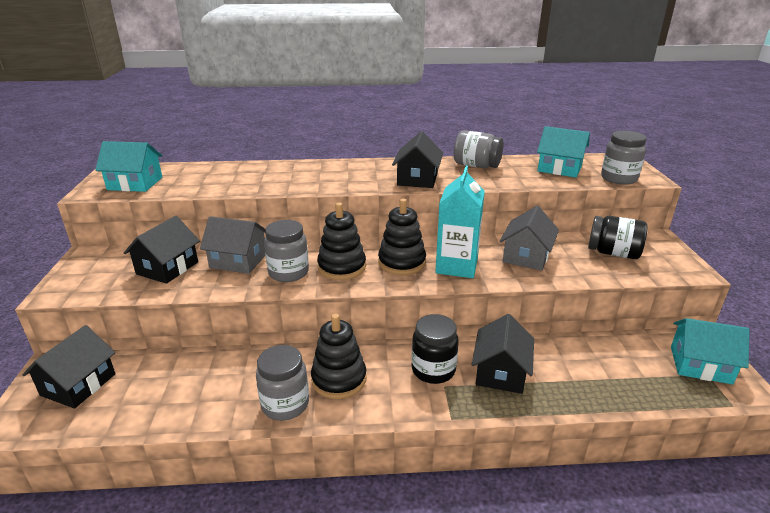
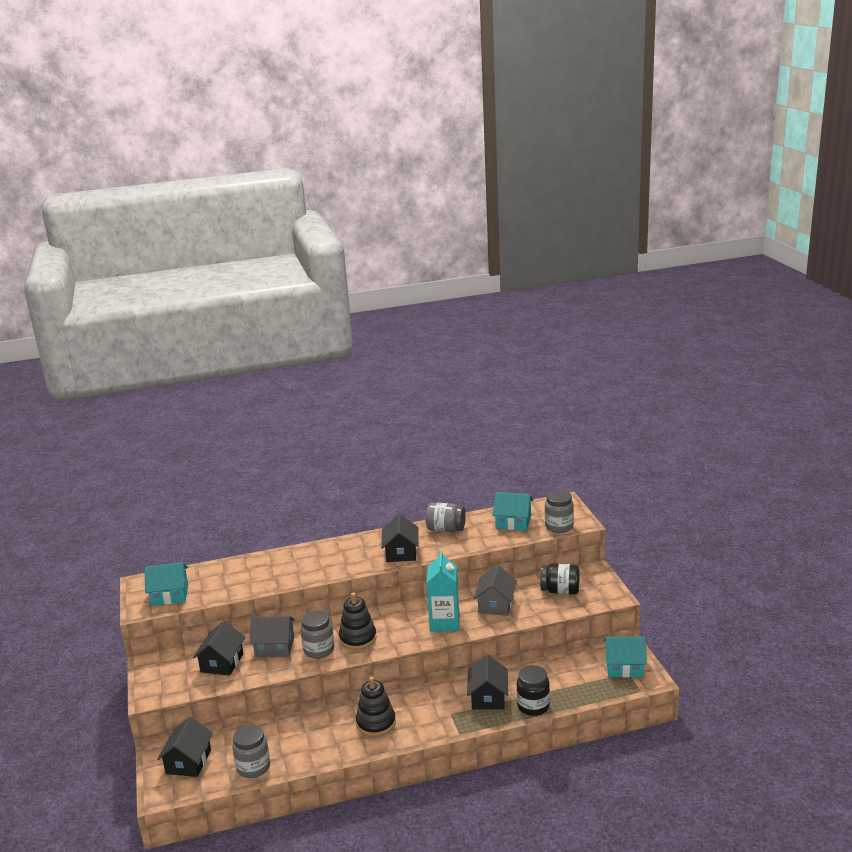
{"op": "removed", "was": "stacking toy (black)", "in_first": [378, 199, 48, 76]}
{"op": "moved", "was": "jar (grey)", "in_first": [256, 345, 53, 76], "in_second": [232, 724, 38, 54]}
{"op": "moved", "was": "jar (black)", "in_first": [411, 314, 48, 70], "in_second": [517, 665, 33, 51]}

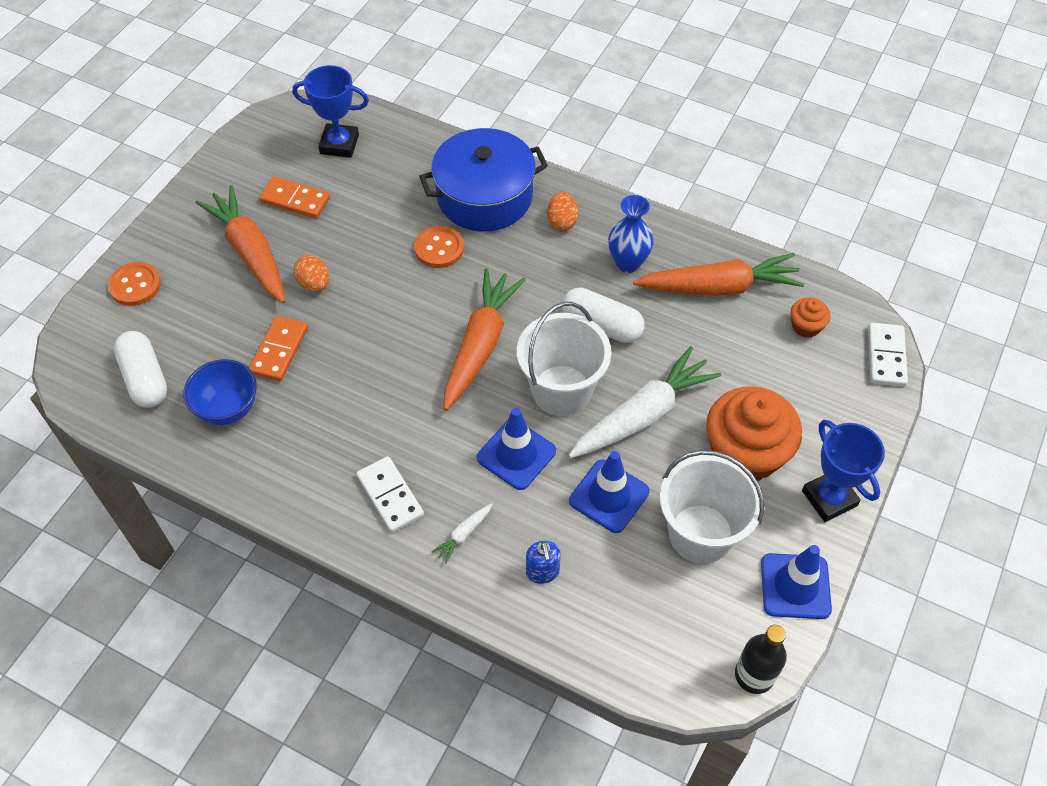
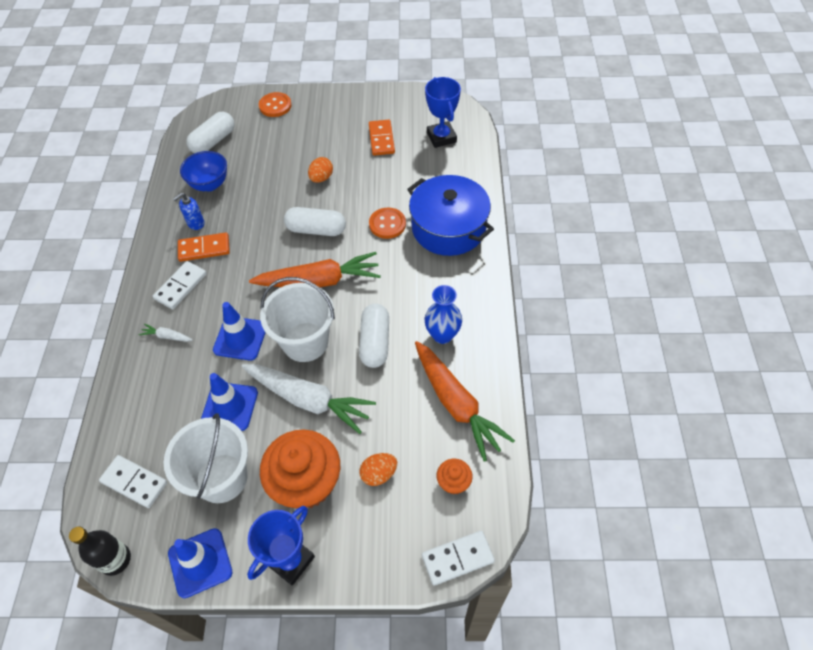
{"op": "removed", "was": "carrot (orange)", "in_first": [195, 185, 90, 118]}
{"op": "added", "now": "domino (white)", "in_second": [99, 455, 68, 53]}
{"op": "added", "now": "capsule (white)", "in_second": [284, 207, 62, 29]}
{"op": "moved", "was": "domino (orange)", "in_first": [249, 316, 59, 65], "in_second": [178, 232, 52, 30]}
{"op": "moved", "was": "soap dispenser (blue)", "in_first": [526, 541, 35, 43], "in_second": [173, 193, 32, 37]}
{"op": "moved", "was": "egg (orange)", "in_first": [547, 192, 31, 39], "in_second": [359, 453, 38, 33]}

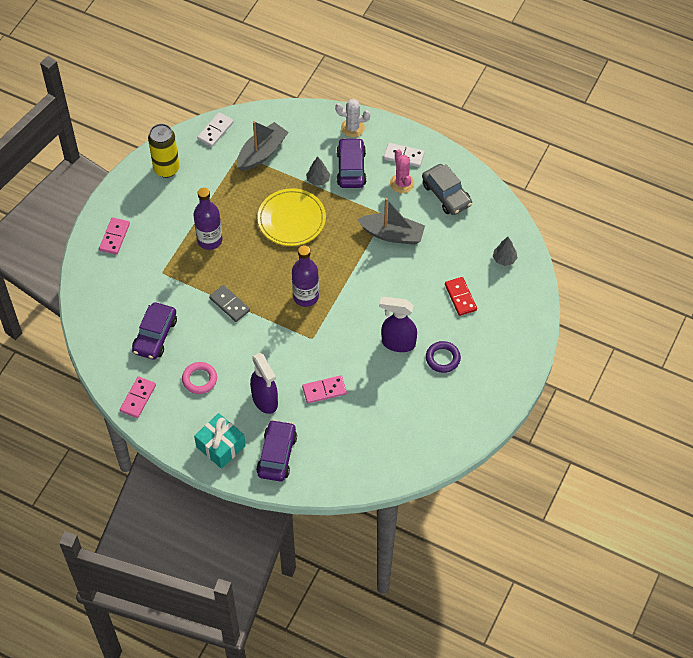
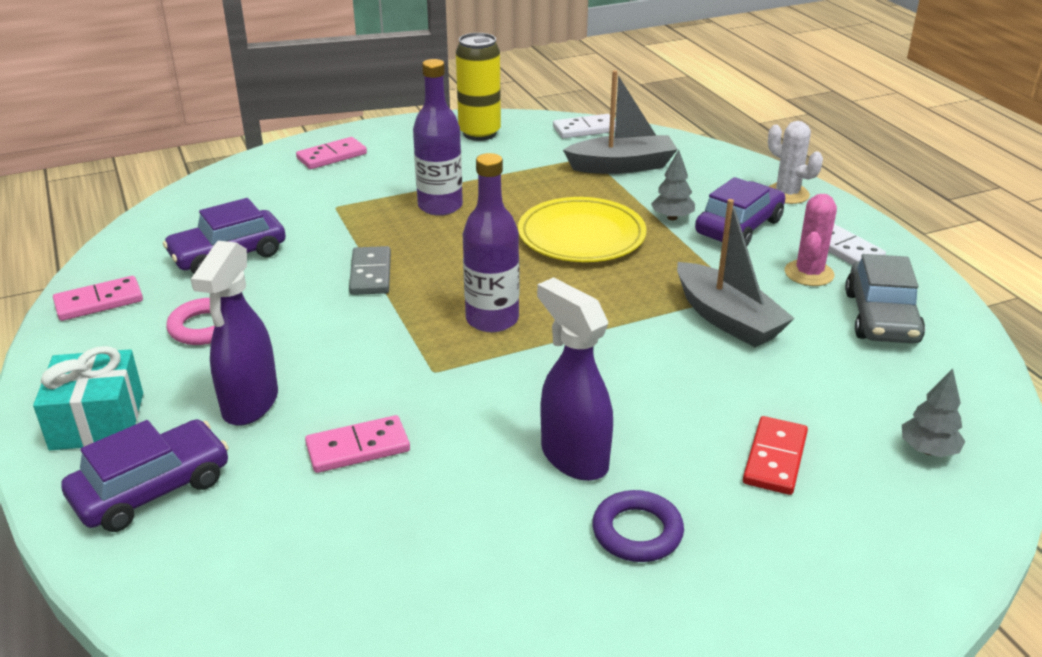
{"op": "turned", "was": "domino (pink)", "in_first": [302, 375, 45, 28], "in_second": [305, 415, 105, 58], "clockwise": -45}

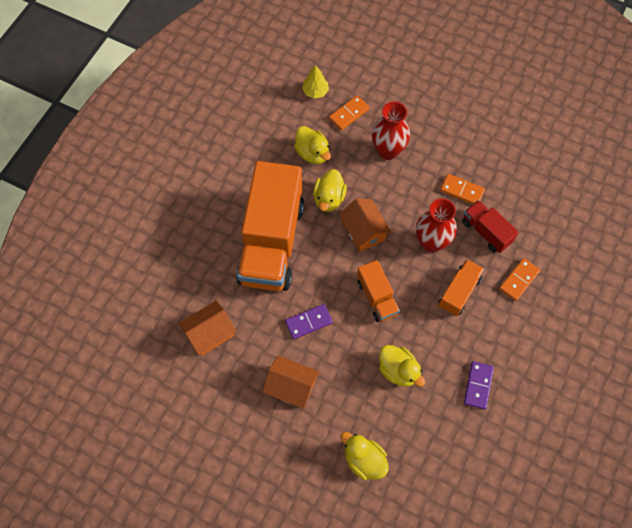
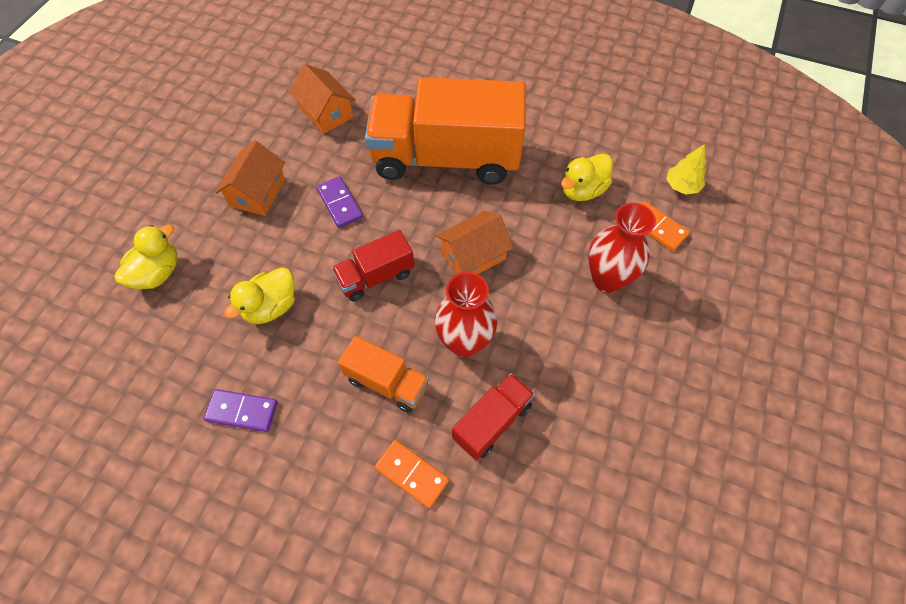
{"op": "removed", "was": "duck (yellow)", "in_first": [313, 169, 34, 43]}
{"op": "removed", "was": "domino (orange)", "in_first": [440, 174, 45, 30]}
{"op": "recoloured", "was": "truck (orange)", "now": "truck (red)", "in_first": [357, 260, 43, 62], "in_second": [332, 230, 82, 71]}

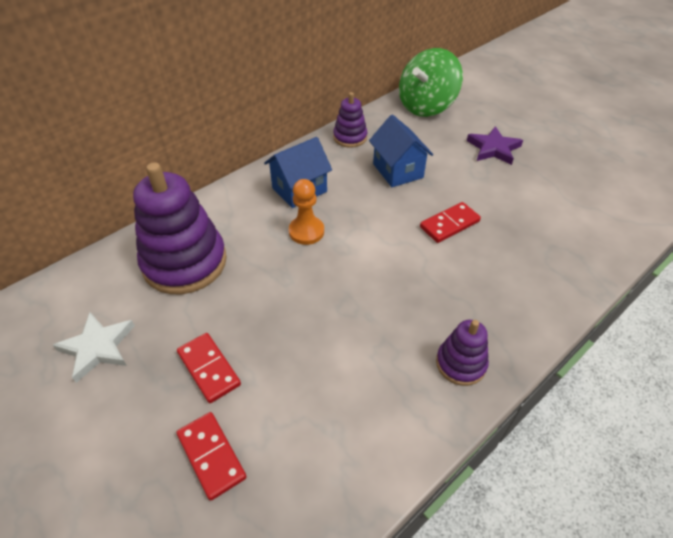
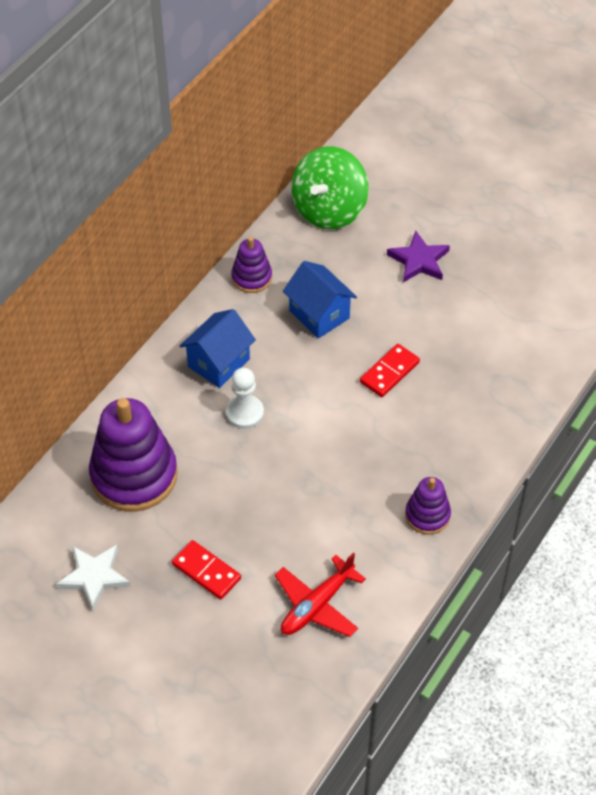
{"op": "removed", "was": "domino (red)", "in_first": [176, 412, 70, 89]}
{"op": "added", "now": "plane (red)", "in_second": [275, 553, 91, 84]}
{"op": "recoloured", "was": "pawn (orange)", "now": "pawn (white)", "in_first": [289, 179, 35, 66], "in_second": [226, 368, 38, 61]}

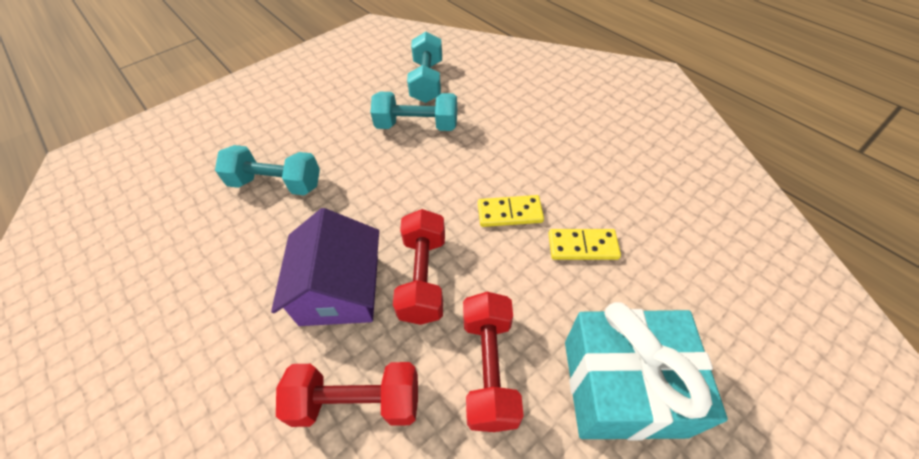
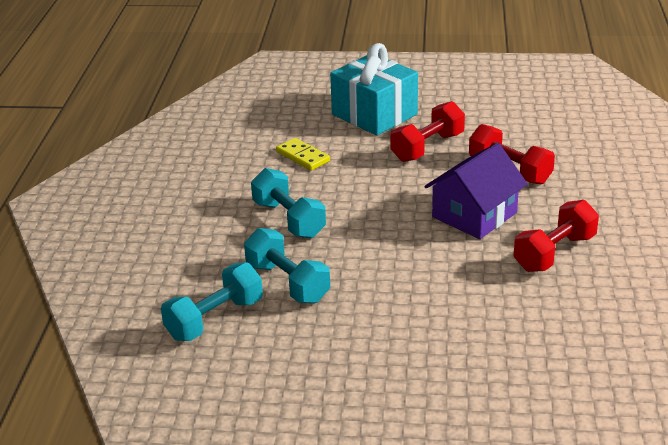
{"op": "removed", "was": "domino (yellow)", "in_first": [478, 195, 66, 32]}
{"op": "moved", "was": "dumbbell (turquoise)", "in_first": [215, 145, 105, 50], "in_second": [251, 168, 75, 70]}
{"op": "moved", "was": "dumbbell (red)", "in_first": [393, 209, 52, 116], "in_second": [513, 200, 86, 72]}

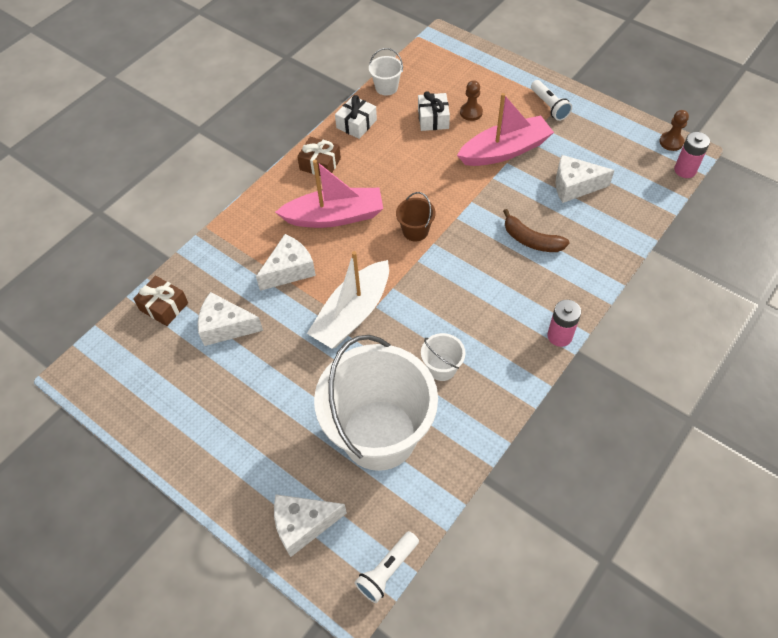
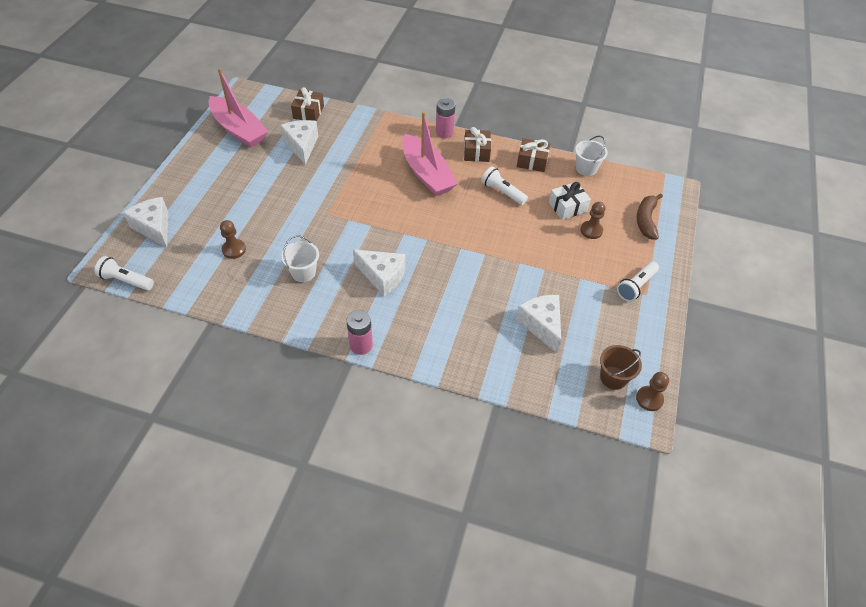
{"op": "removed", "was": "boat (white)", "in_first": [307, 251, 82, 98]}
{"op": "added", "now": "flashlight (white)", "in_second": [481, 166, 47, 39]}
{"op": "moved", "was": "cheese (white)", "in_first": [256, 234, 60, 57], "in_second": [353, 249, 52, 47]}
{"op": "moved", "was": "bucket (brown)", "in_first": [396, 192, 40, 50], "in_second": [600, 345, 42, 45]}
{"op": "moved", "was": "boat (pink)", "in_first": [457, 93, 97, 73], "in_second": [208, 68, 60, 80]}
{"op": "moved", "was": "banana (brown)", "in_first": [503, 209, 67, 43], "in_second": [637, 194, 26, 46]}
{"op": "moved", "was": "battery (pink)", "in_first": [674, 132, 36, 46], "in_second": [436, 98, 19, 40]}
{"op": "replaced", "was": "bucket (white)", "now": "pawn (brown)", "in_first": [314, 335, 124, 136], "in_second": [220, 220, 26, 39]}
{"op": "recoloured", "was": "gift (white)", "now": "gift (brown)", "in_first": [335, 95, 42, 44], "in_second": [517, 138, 33, 34]}

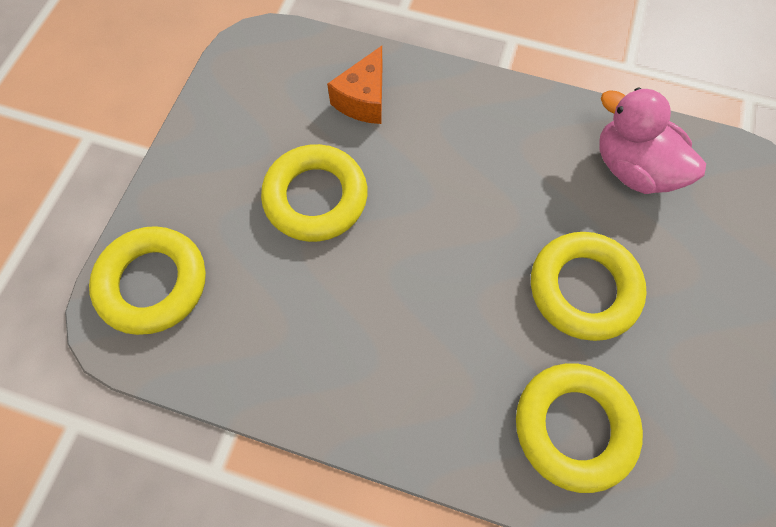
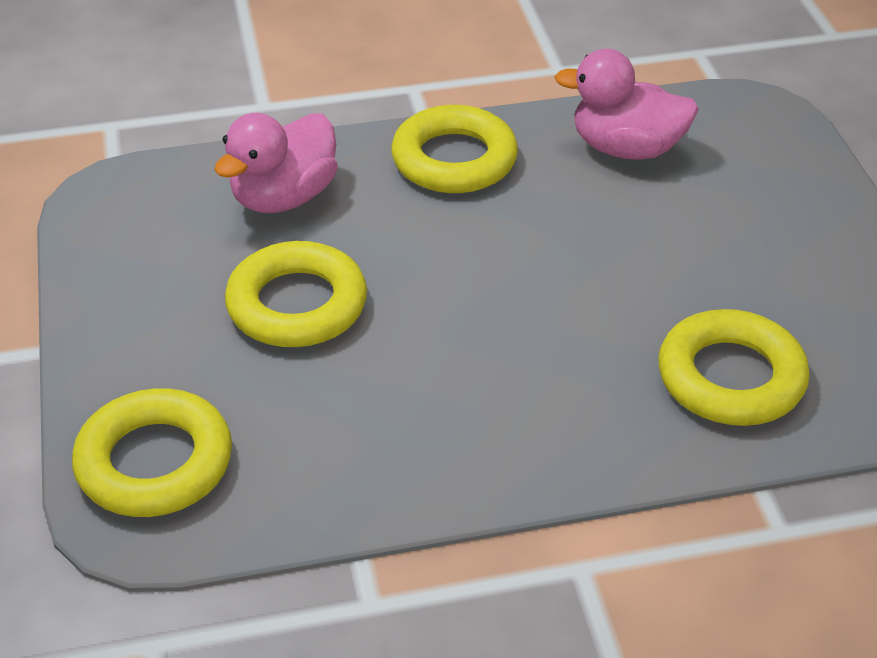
{"op": "moved", "was": "ring (yellow)", "in_first": [531, 232, 116, 109], "in_second": [391, 105, 127, 88]}
{"op": "replaced", "was": "cheese (orange)", "now": "duck (pink)", "in_first": [327, 46, 55, 78], "in_second": [214, 113, 124, 100]}

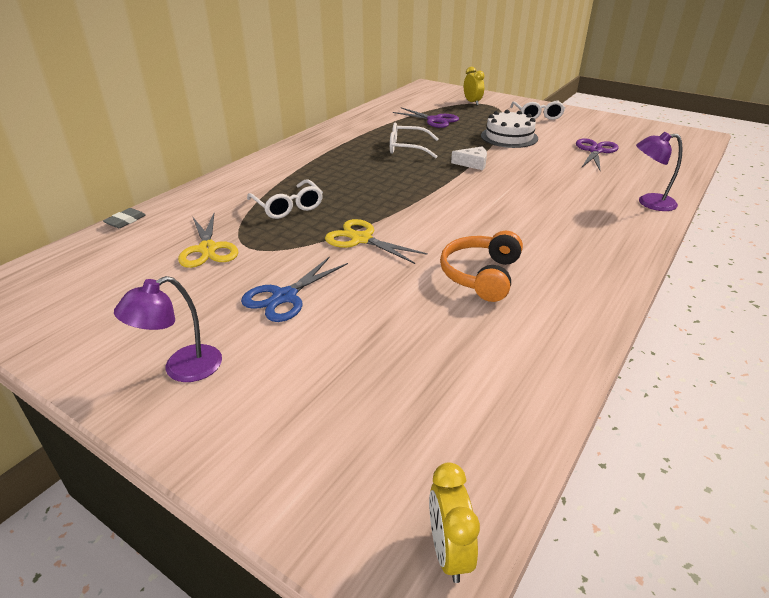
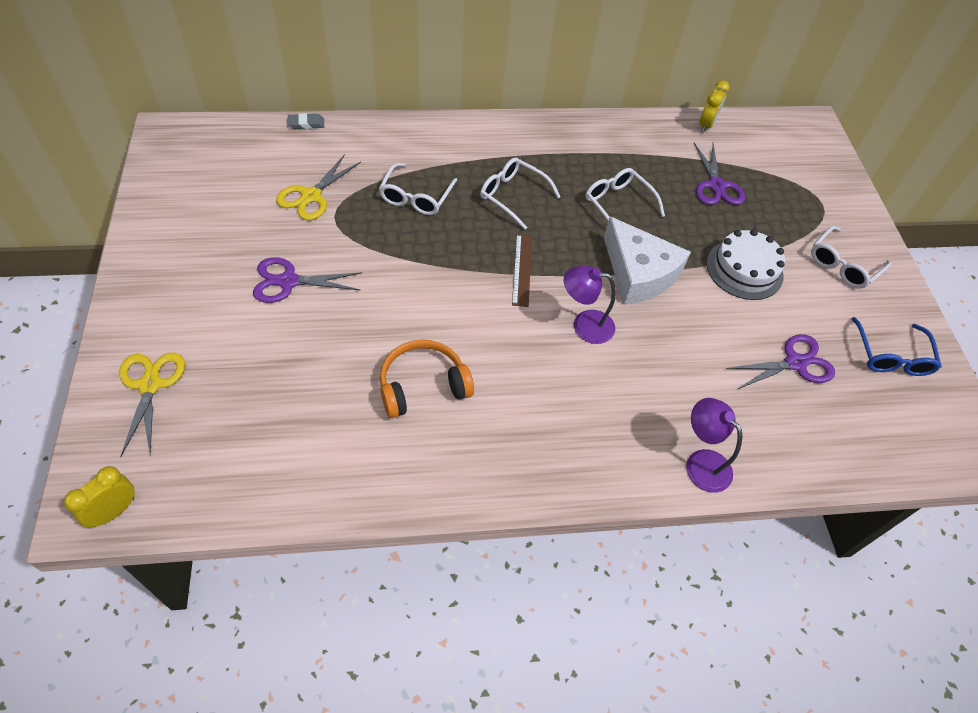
{"op": "added", "now": "glasses (white)", "in_second": [480, 158, 81, 72]}
{"op": "added", "now": "ruler (brown)", "in_second": [512, 234, 20, 73]}
{"op": "added", "now": "glasses (blue)", "in_second": [852, 317, 90, 59]}
{"op": "moved", "was": "lamp (purple)", "in_first": [114, 276, 108, 106], "in_second": [564, 266, 52, 78]}
{"op": "moved", "was": "scissors (yellow)", "in_first": [325, 219, 103, 45], "in_second": [119, 353, 66, 104]}
{"op": "moved", "was": "clock (yellow)", "in_first": [464, 67, 21, 38], "in_second": [699, 80, 30, 53]}
{"op": "recoloured", "was": "scissors (blue)", "now": "scissors (purple)", "in_first": [241, 256, 107, 66], "in_second": [253, 257, 109, 46]}
{"op": "resized", "was": "cheese (white)", "in_first": [451, 147, 36, 23], "in_second": [604, 217, 87, 88], "ratio": 2.03}

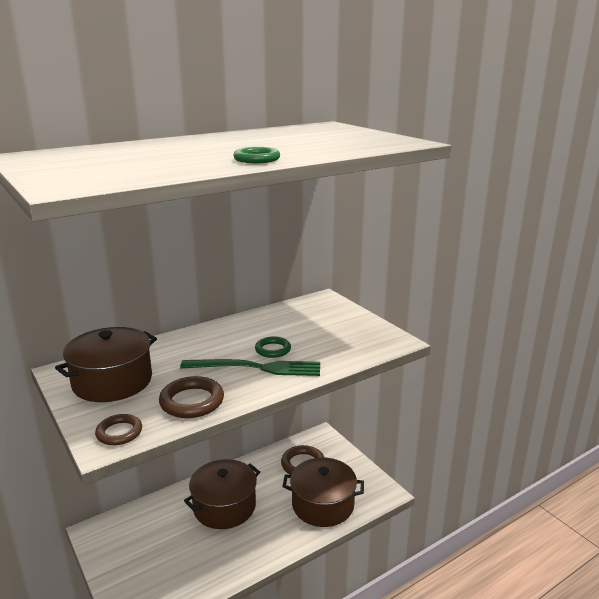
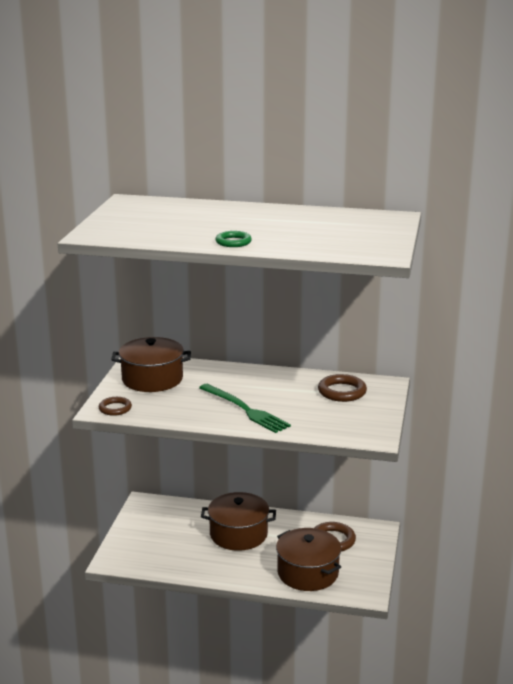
{"op": "removed", "was": "ring (green)", "in_first": [255, 336, 36, 22]}
{"op": "moved", "was": "ring (brown)", "in_first": [159, 376, 65, 42], "in_second": [318, 374, 49, 28]}

